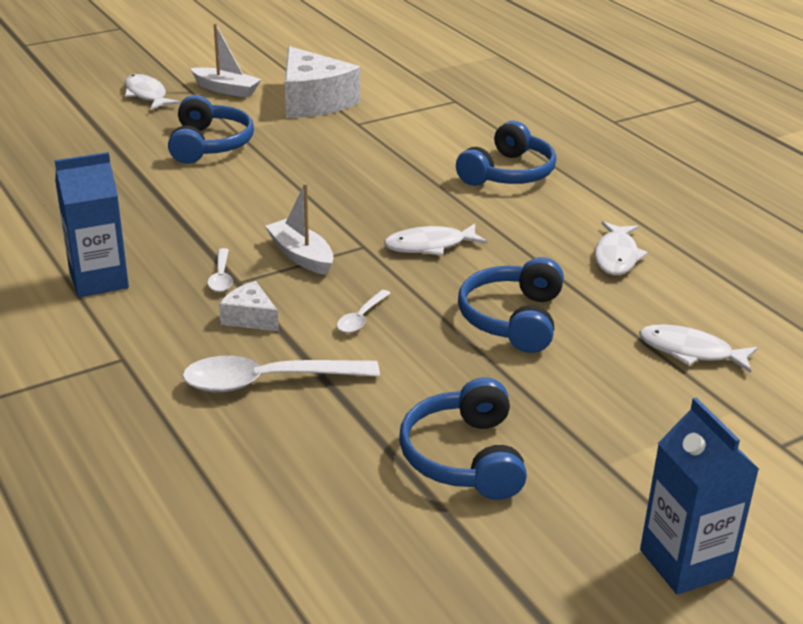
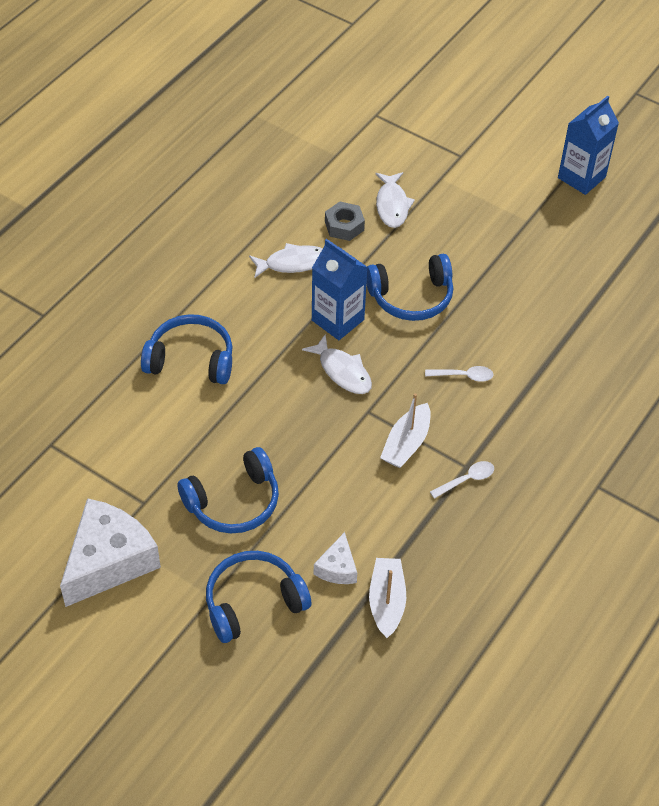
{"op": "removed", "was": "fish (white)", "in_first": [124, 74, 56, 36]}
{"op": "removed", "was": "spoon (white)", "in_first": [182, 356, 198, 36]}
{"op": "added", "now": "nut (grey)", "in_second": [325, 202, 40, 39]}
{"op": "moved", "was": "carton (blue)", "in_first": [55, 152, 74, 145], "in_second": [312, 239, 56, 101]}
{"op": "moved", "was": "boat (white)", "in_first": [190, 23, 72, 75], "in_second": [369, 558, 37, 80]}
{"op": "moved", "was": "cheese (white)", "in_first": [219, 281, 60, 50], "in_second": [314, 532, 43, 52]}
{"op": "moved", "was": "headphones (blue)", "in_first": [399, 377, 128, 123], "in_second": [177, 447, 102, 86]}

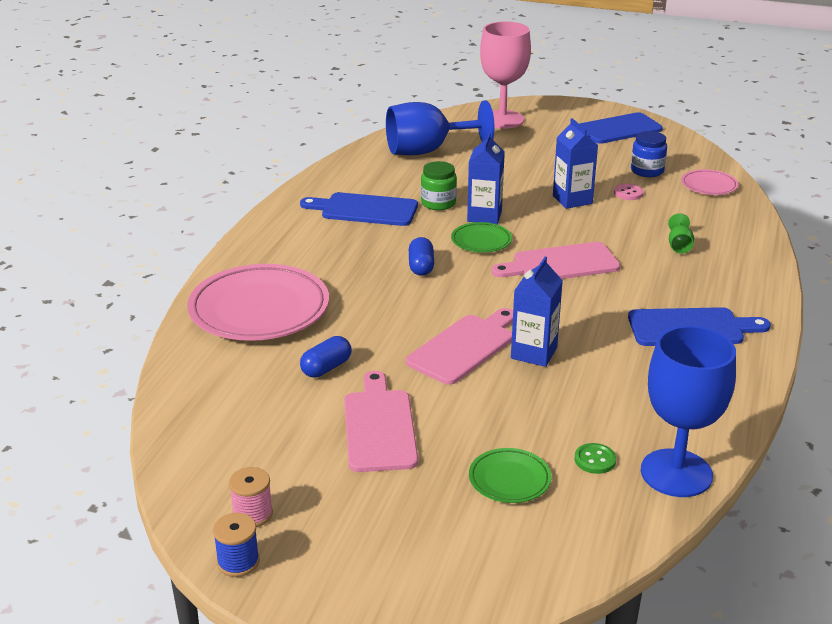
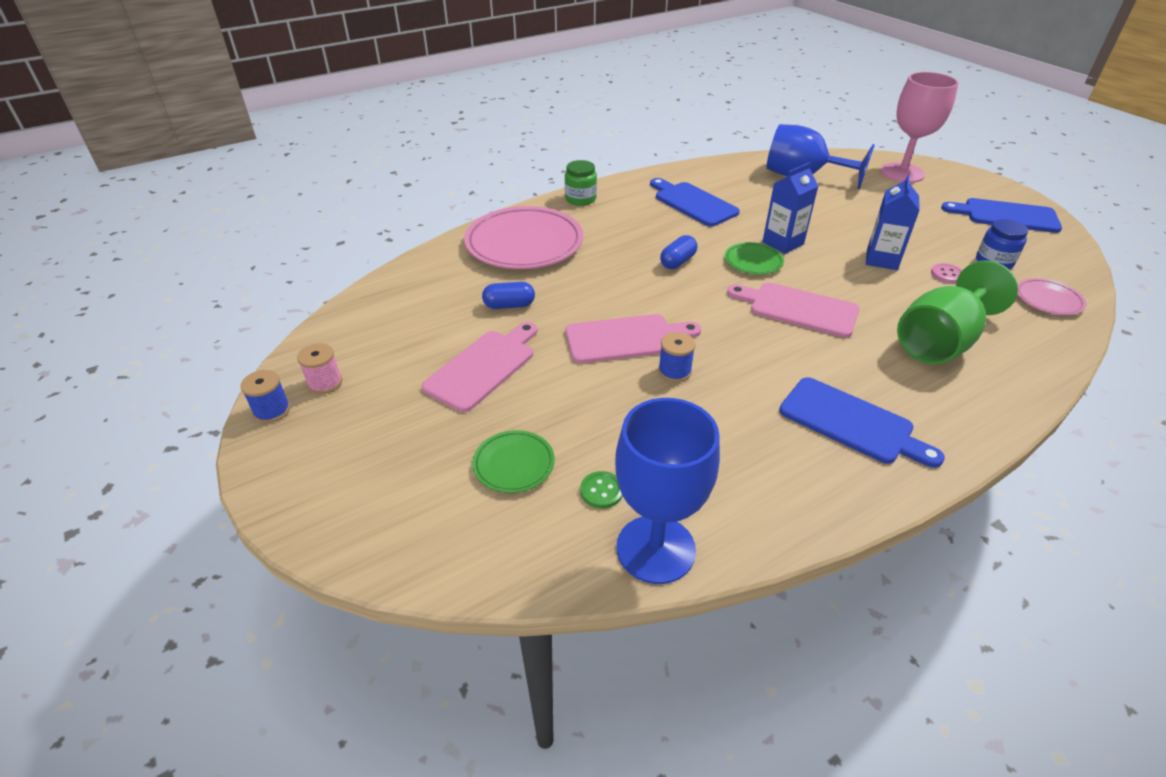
{"op": "moved", "was": "jar (green)", "in_first": [421, 161, 36, 49], "in_second": [565, 160, 32, 46]}
{"op": "replaced", "was": "carton (blue)", "now": "spool (blue)", "in_first": [511, 257, 52, 110], "in_second": [658, 332, 38, 50]}
{"op": "resized", "was": "goblet (green)", "in_first": [668, 213, 26, 41], "in_second": [897, 261, 121, 103], "ratio": 2.46}

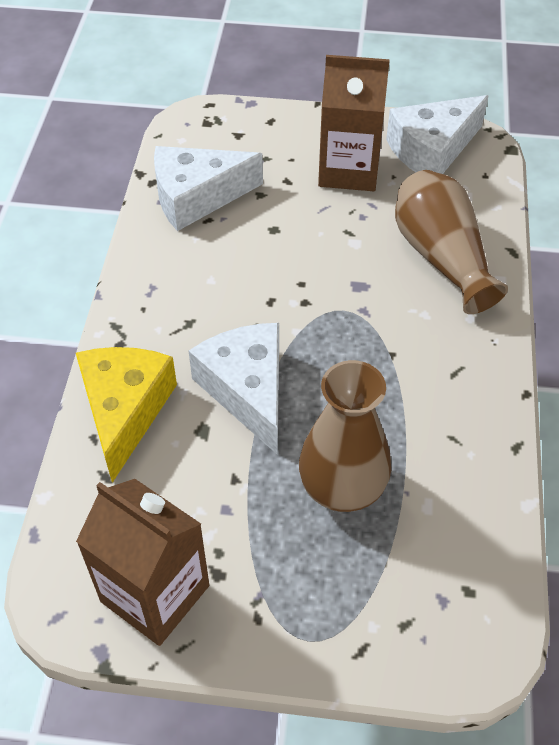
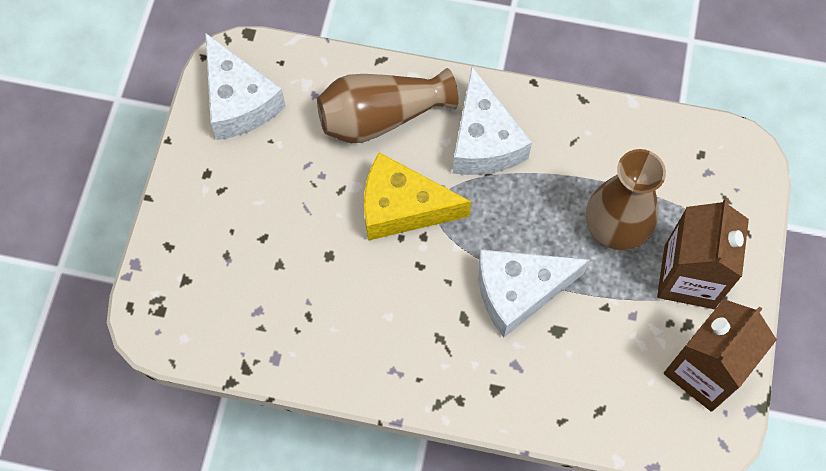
{"op": "moved", "was": "cheese (yellow)", "in_first": [76, 347, 101, 136], "in_second": [364, 152, 107, 89]}
{"op": "moved", "was": "cheese (white)", "in_first": [154, 146, 109, 85], "in_second": [453, 67, 79, 108]}
{"op": "moved", "was": "carton (brown)", "in_first": [318, 55, 72, 136], "in_second": [657, 198, 92, 111]}

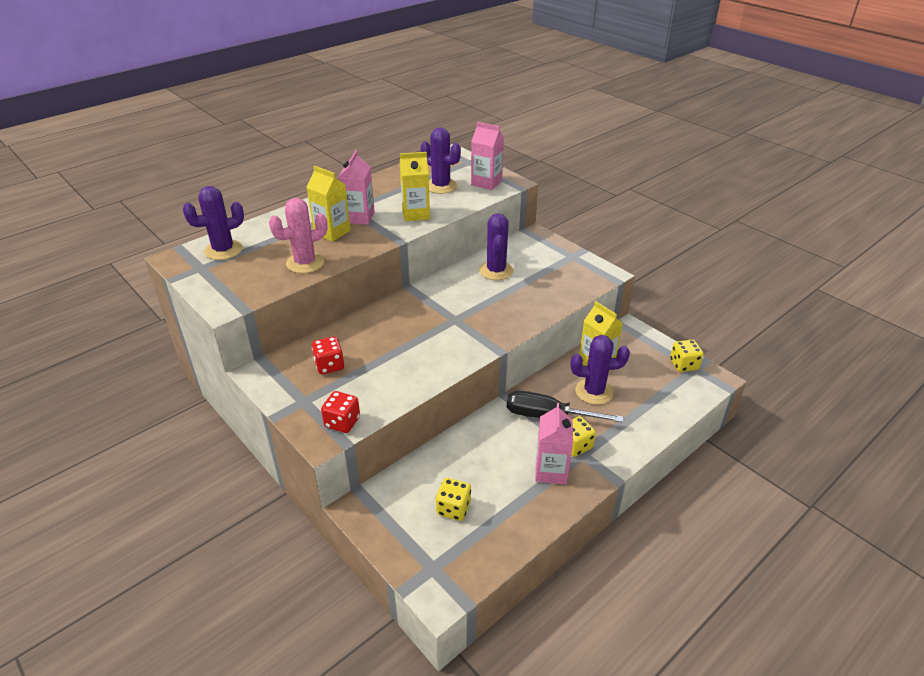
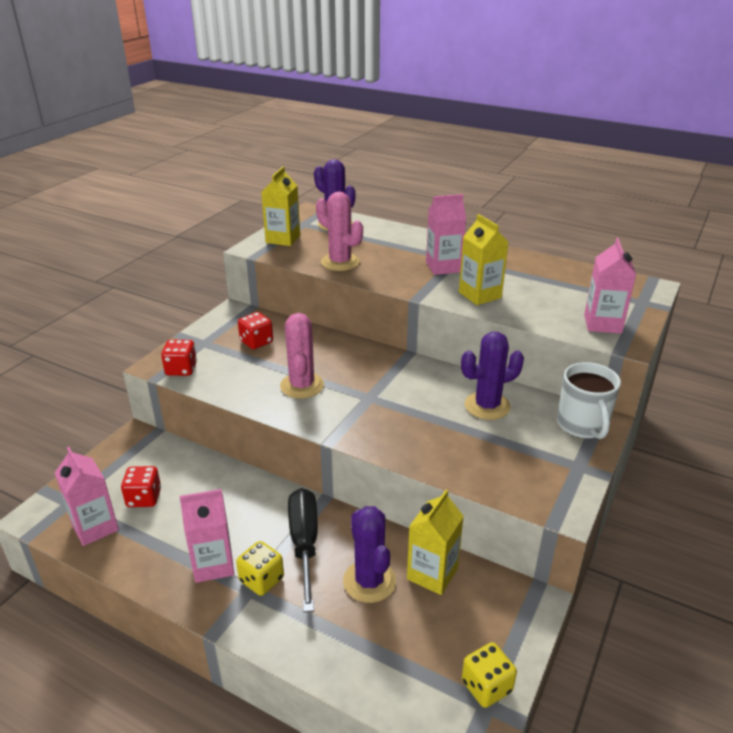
{"op": "removed", "was": "cactus (purple)", "in_first": [421, 127, 40, 67]}
{"op": "added", "now": "carton (pink)", "in_second": [55, 447, 64, 99]}
{"op": "added", "now": "cactus (pink)", "in_second": [280, 313, 44, 85]}
{"op": "added", "now": "mug (white)", "in_second": [557, 362, 64, 77]}
{"op": "moved", "was": "carton (yellow)", "in_first": [307, 166, 44, 76], "in_second": [261, 167, 39, 79]}
{"op": "recoloured", "was": "dice (yellow)", "now": "dice (red)", "in_first": [436, 478, 35, 43], "in_second": [121, 466, 40, 41]}

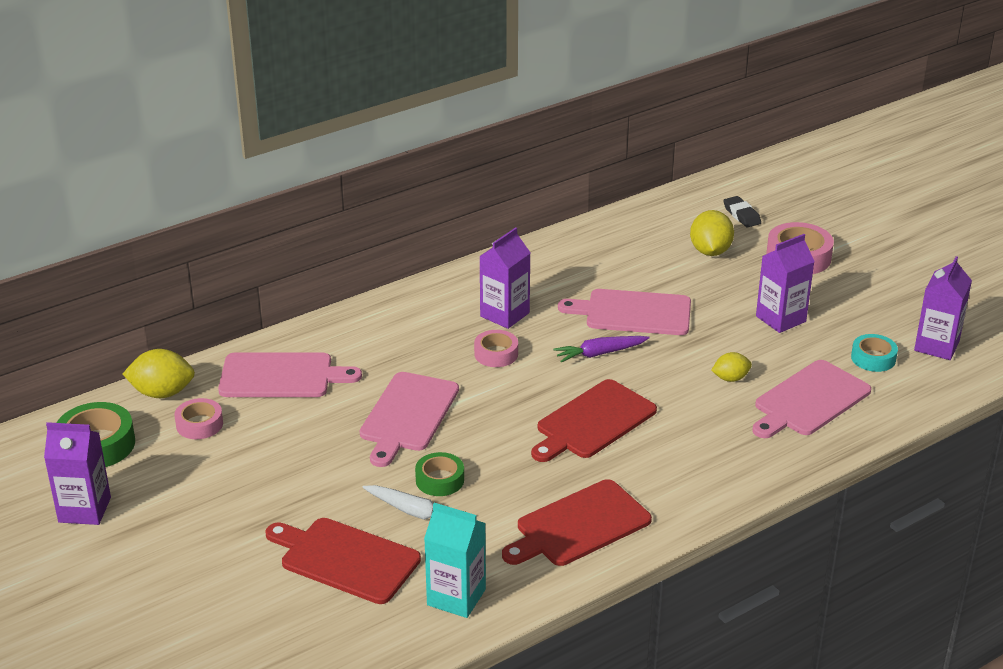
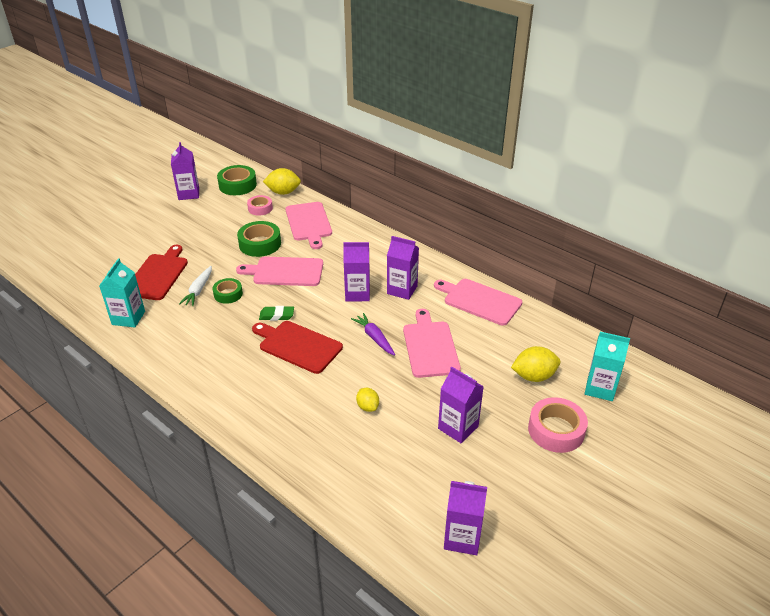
{"op": "removed", "was": "cutting board (red)", "in_first": [502, 479, 150, 87]}
{"op": "removed", "was": "tape (turquoise)", "in_first": [851, 334, 47, 38]}
{"op": "added", "now": "tape (green)", "in_second": [237, 221, 44, 36]}
{"op": "added", "now": "eraser (green)", "in_second": [259, 306, 35, 15]}
{"op": "moved", "was": "cutting board (pink)", "in_first": [752, 360, 119, 78], "in_second": [434, 279, 88, 47]}
{"op": "replaced", "was": "tape (pink)", "now": "carton (purple)", "in_first": [474, 330, 44, 37], "in_second": [343, 242, 27, 60]}
{"op": "replaced", "was": "eraser (black)", "now": "carton (turquoise)", "in_first": [723, 196, 38, 32], "in_second": [585, 332, 45, 69]}
{"op": "turned", "was": "lemon (yellow)", "in_first": [123, 349, 72, 49], "in_second": [263, 168, 38, 27], "clockwise": -75}

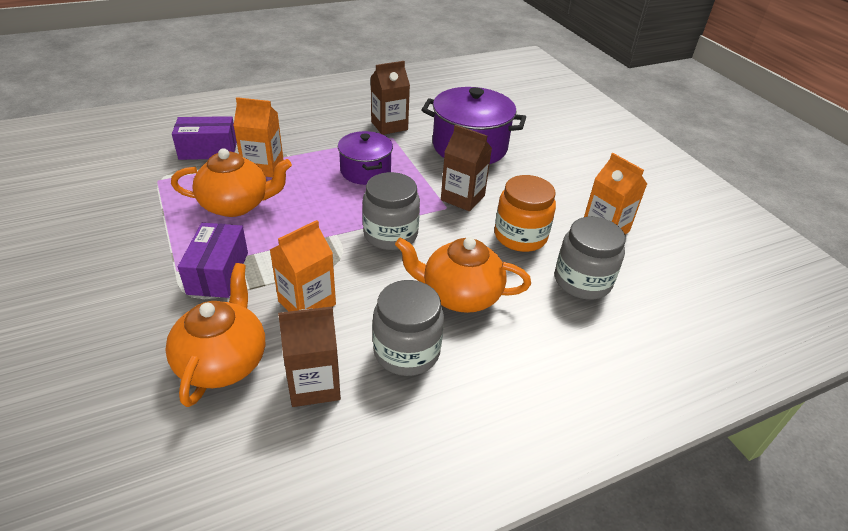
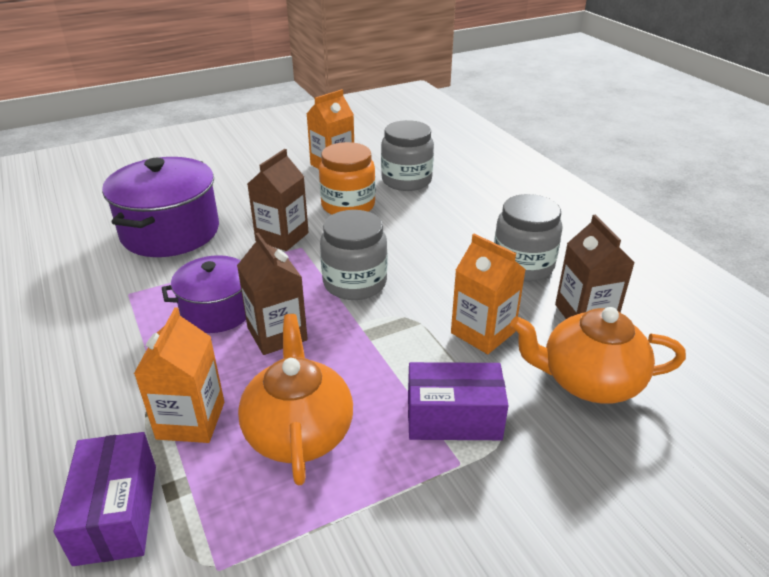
{"op": "removed", "was": "teapot (orange)", "in_first": [395, 237, 136, 76]}
{"op": "moved", "was": "carton (brown)", "in_first": [371, 61, 39, 74], "in_second": [237, 233, 71, 122]}

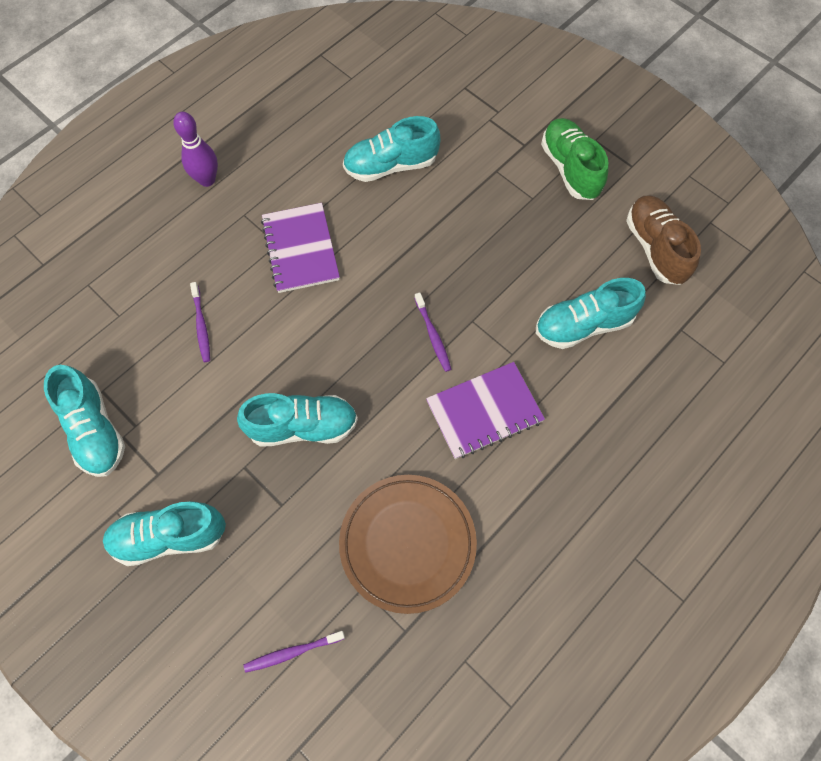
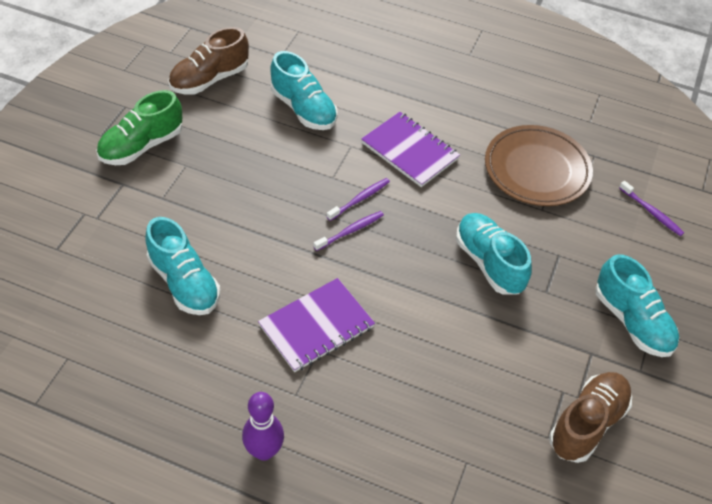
{"op": "moved", "was": "toothbrush (purple)", "in_first": [190, 282, 20, 80], "in_second": [313, 211, 71, 40]}
{"op": "recoloured", "was": "shoe (turquoise)", "now": "shoe (brown)", "in_first": [44, 365, 81, 112], "in_second": [549, 372, 83, 91]}

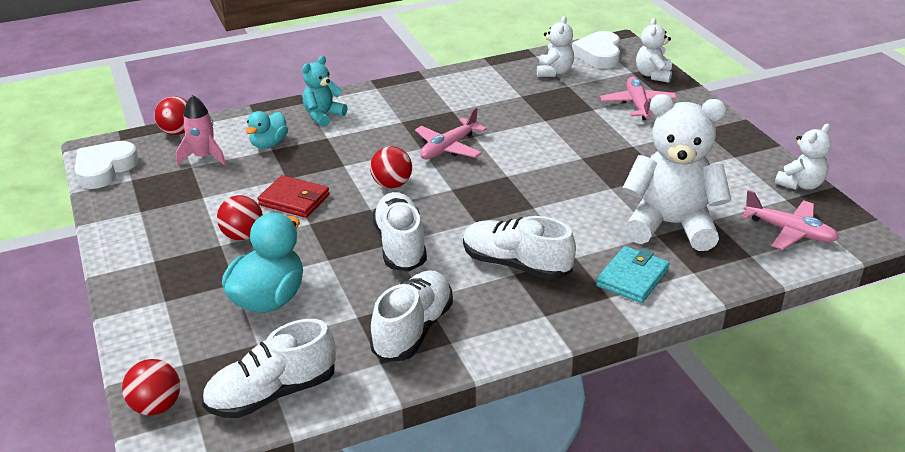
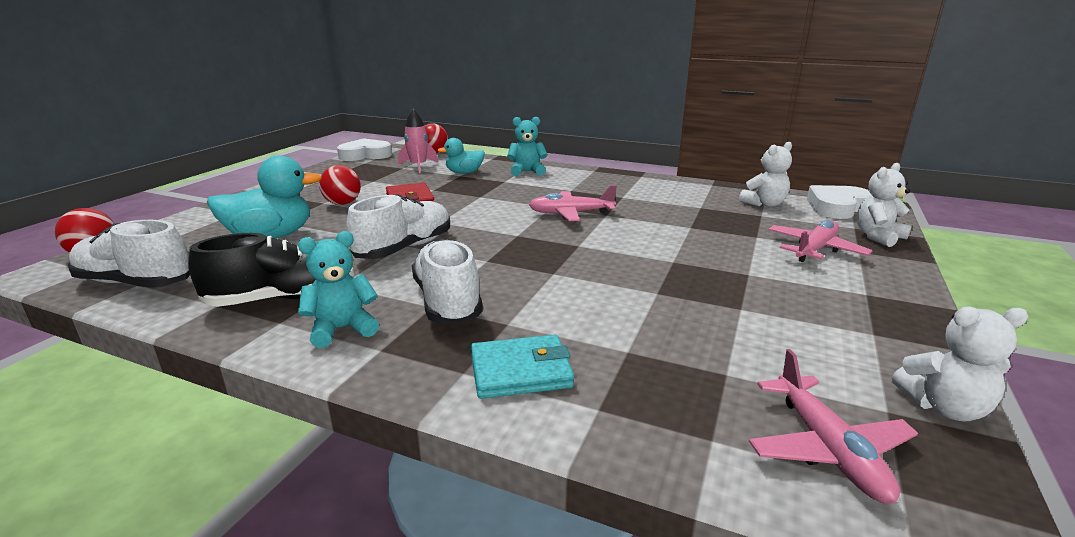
{"op": "removed", "was": "ball (red)", "in_first": [370, 146, 42, 42]}
{"op": "removed", "was": "teddy bear (white)", "in_first": [622, 94, 109, 157]}
{"op": "added", "now": "teddy bear (turquoise)", "in_second": [298, 231, 81, 117]}
{"op": "recoloured", "was": "shoe (white)", "now": "shoe (black)", "in_first": [370, 270, 83, 92], "in_second": [188, 233, 166, 74]}

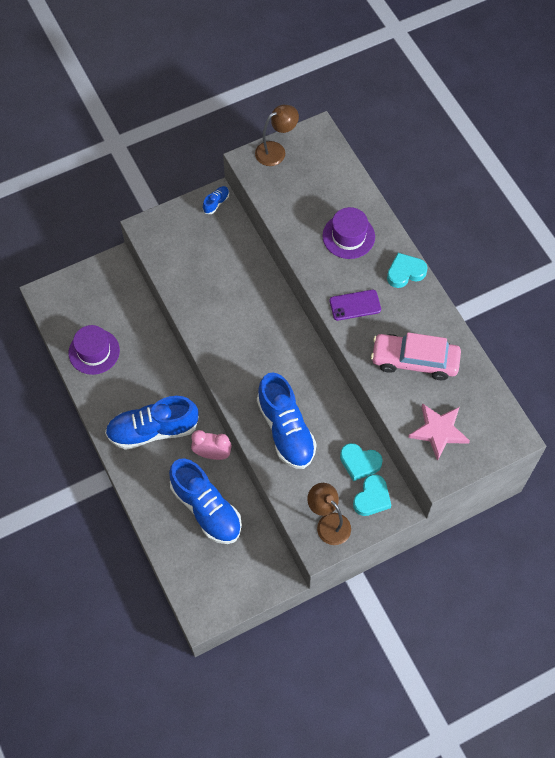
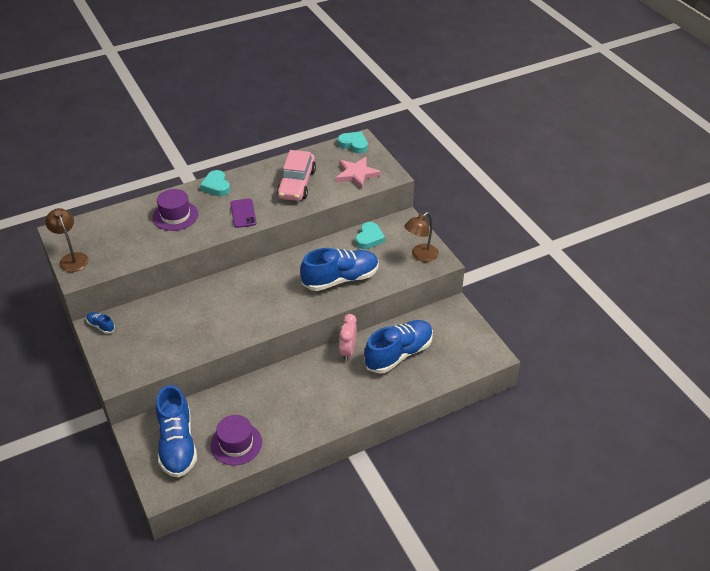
{"op": "moved", "was": "shoe (blue)", "in_first": [105, 396, 94, 54], "in_second": [156, 385, 41, 92]}
{"op": "moved", "was": "heart (turquoise)", "in_first": [353, 474, 38, 42], "in_second": [338, 131, 30, 22]}

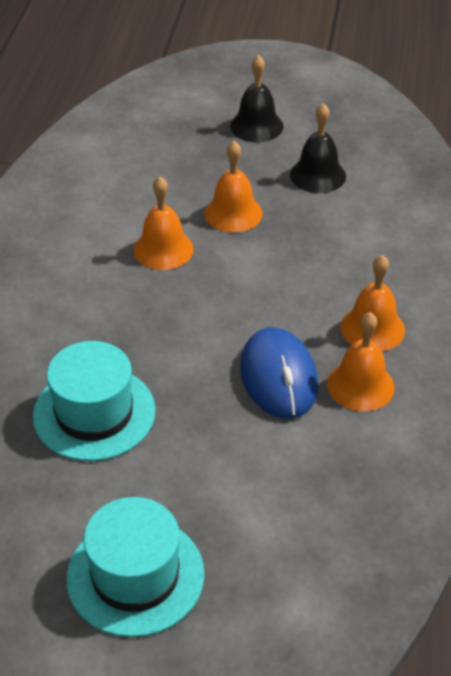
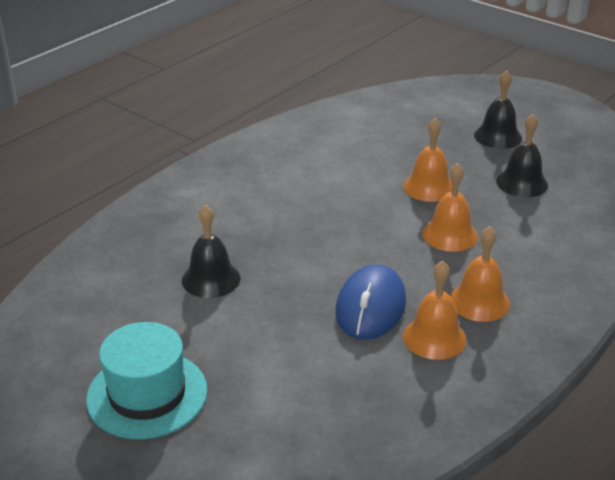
{"op": "moved", "was": "bell (orange)", "in_first": [133, 176, 61, 94], "in_second": [422, 163, 56, 89]}
{"op": "replaced", "was": "hat (turquoise)", "now": "bell (black)", "in_first": [33, 341, 122, 120], "in_second": [182, 205, 59, 93]}

